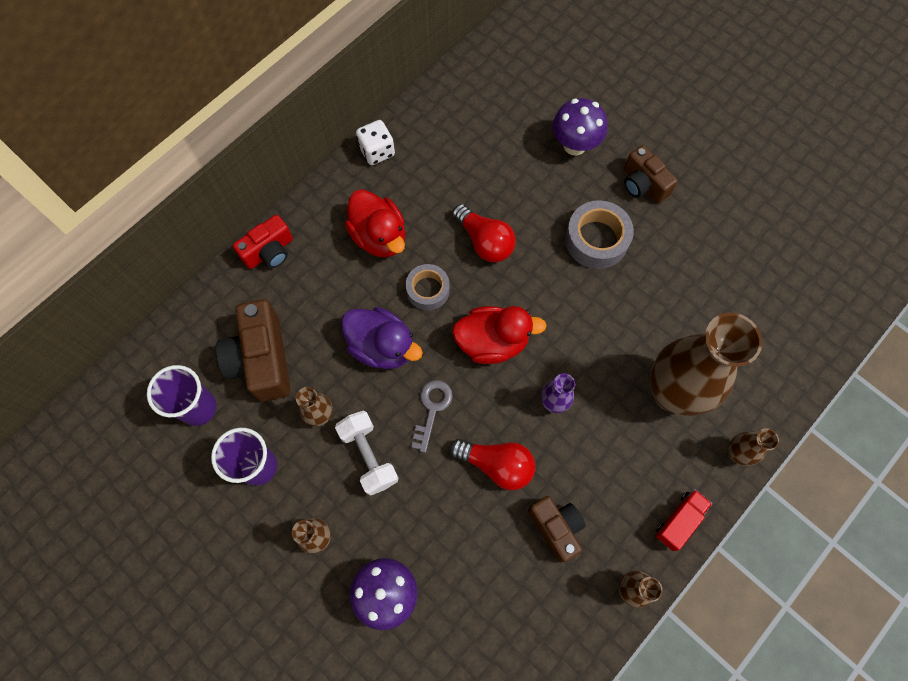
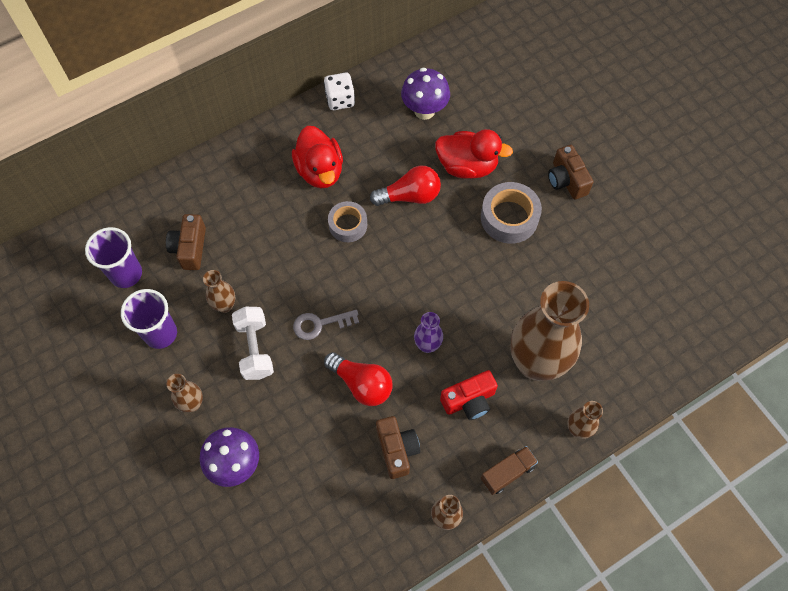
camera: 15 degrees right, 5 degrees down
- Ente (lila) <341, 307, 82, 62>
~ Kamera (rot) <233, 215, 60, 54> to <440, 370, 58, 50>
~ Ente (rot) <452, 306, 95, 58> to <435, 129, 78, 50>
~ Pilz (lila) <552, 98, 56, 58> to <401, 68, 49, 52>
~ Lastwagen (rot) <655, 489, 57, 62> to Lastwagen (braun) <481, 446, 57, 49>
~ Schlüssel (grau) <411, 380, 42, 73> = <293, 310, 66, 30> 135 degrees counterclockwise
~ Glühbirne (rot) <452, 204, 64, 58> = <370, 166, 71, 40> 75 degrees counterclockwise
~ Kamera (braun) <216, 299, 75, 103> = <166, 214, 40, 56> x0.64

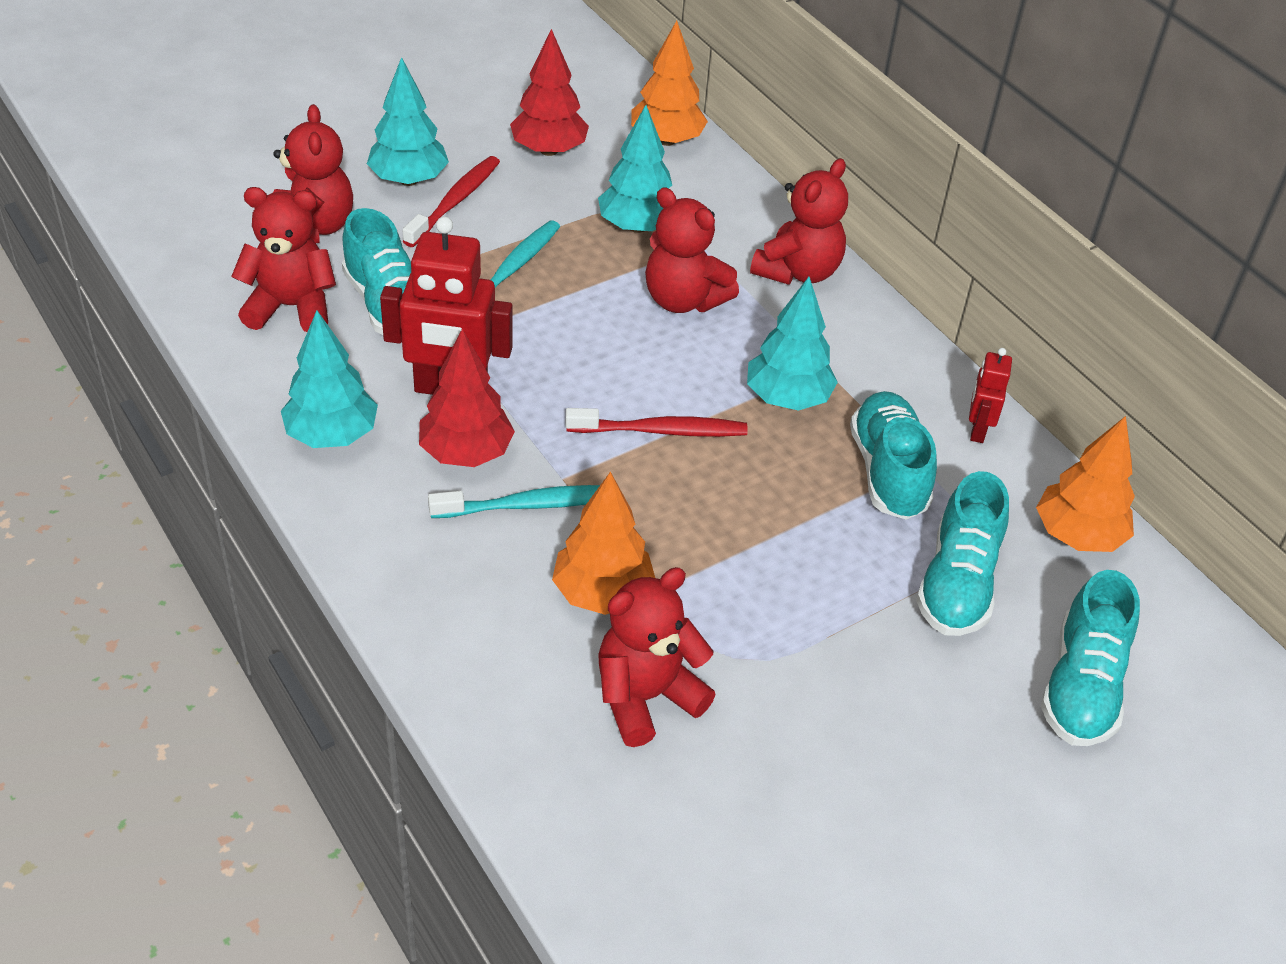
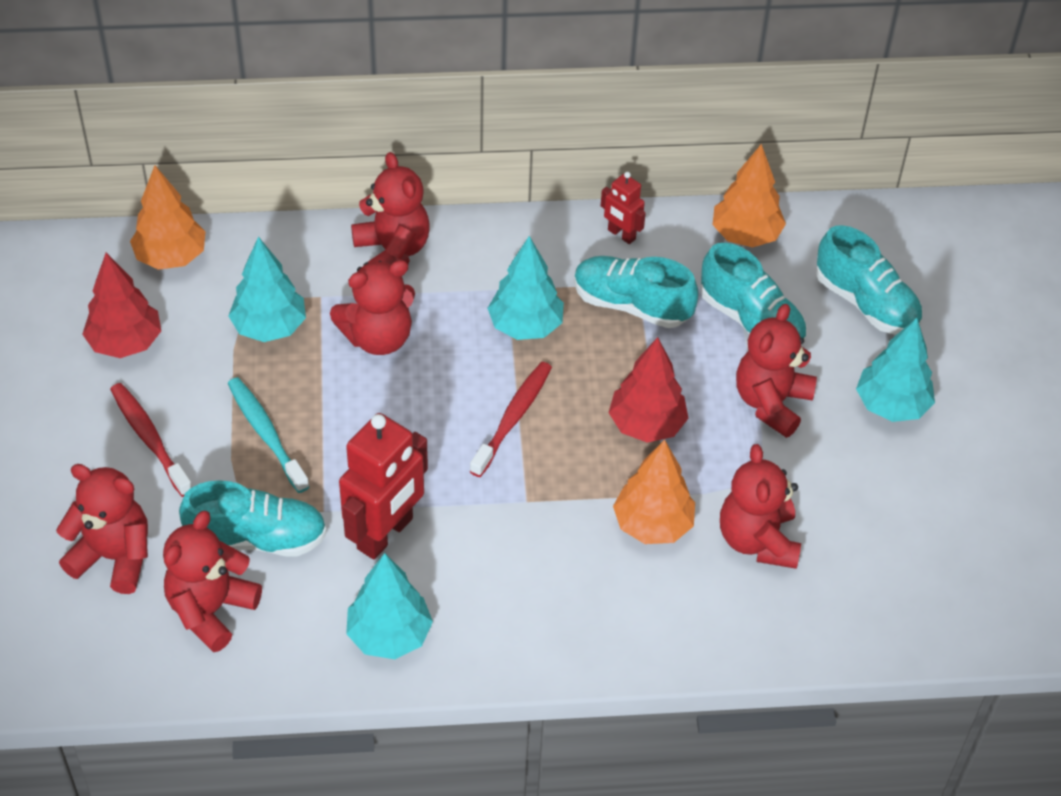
camera: 60 degrees left, 5 degrees up
- Zahnbürste (türkis) <428, 485, 172, 33>
+ Teddybär (rot) <736, 304, 81, 134>
~ Baum (türkis) <367, 57, 82, 129> to <856, 318, 79, 104>
~ Baum (rot) <419, 329, 96, 138> to <608, 337, 81, 106>

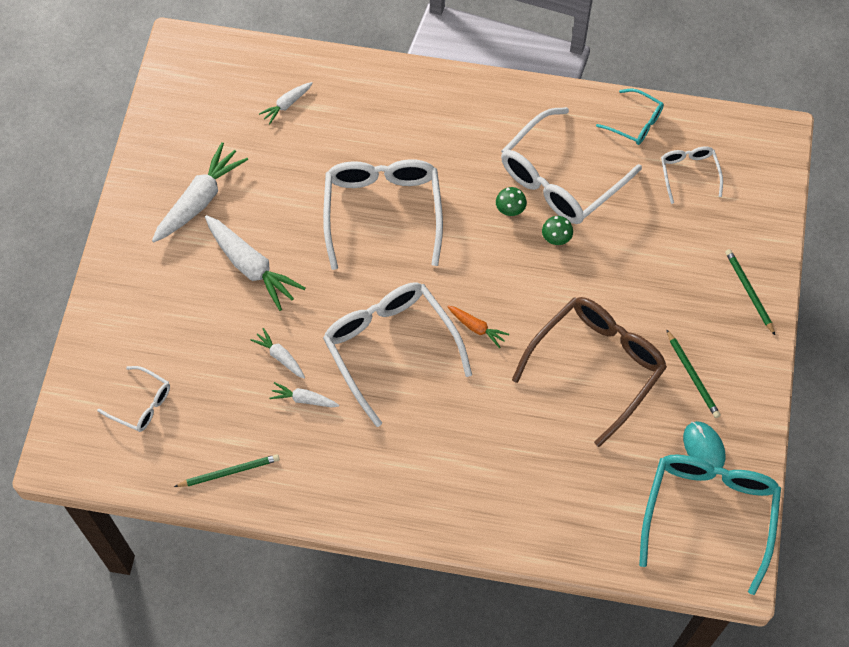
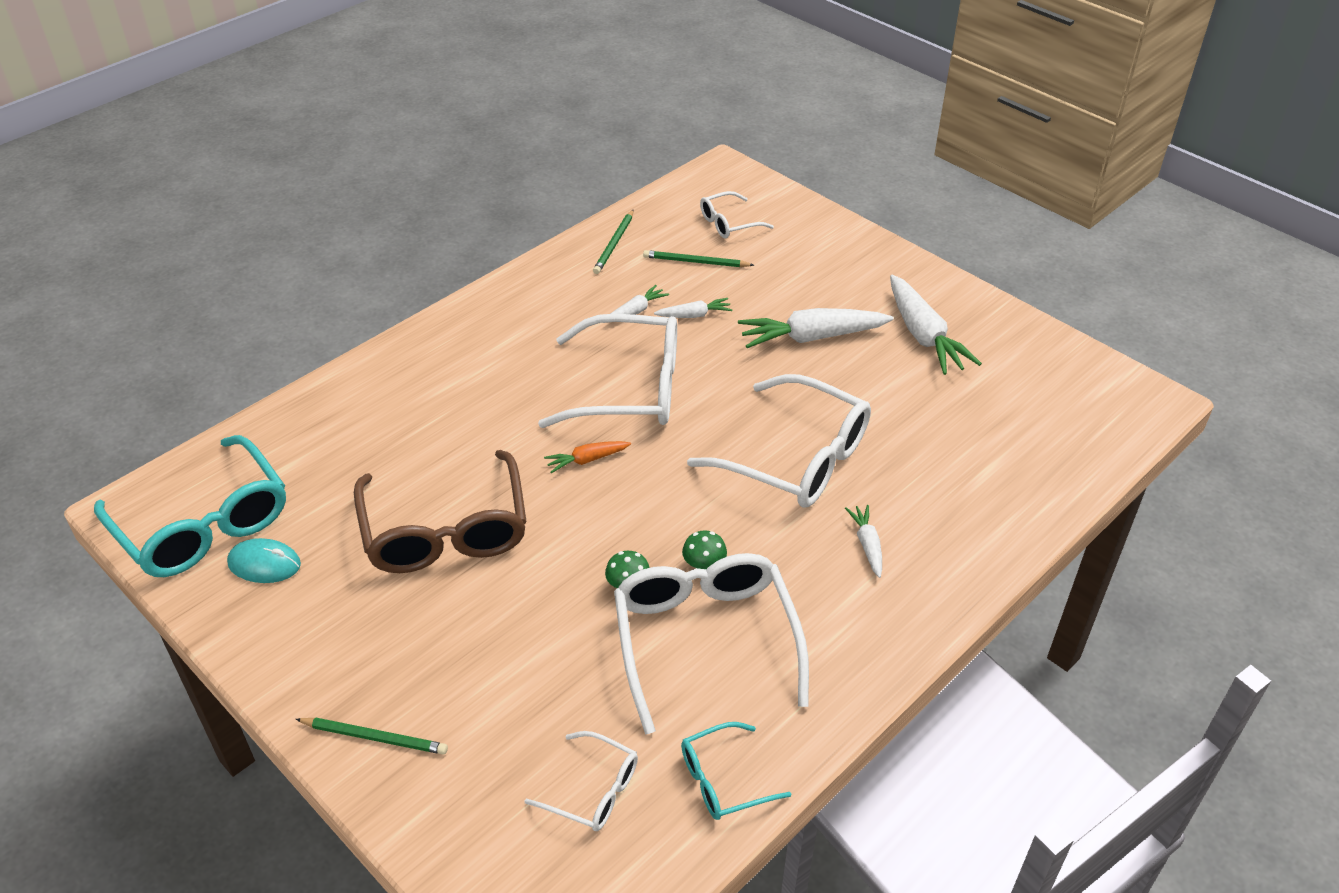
camera: 125 degrees right, 20 degrees down
~ Karotte (weiß) <259, 82, 54, 42> to <845, 505, 37, 73>
~ Bleistift (grün) <666, 329, 54, 89> to <643, 250, 111, 17>

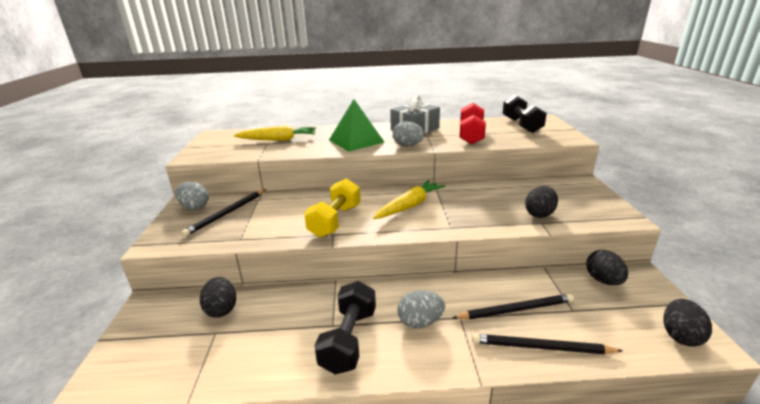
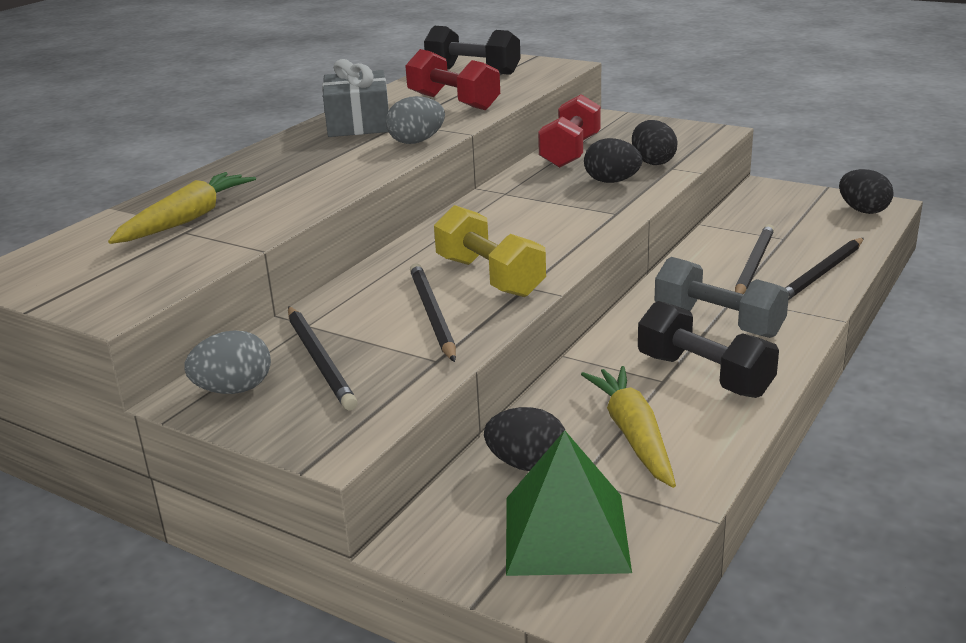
camera: 55 degrees left, 0 degrees up
+ Bleistift (schwarz) <410, 263, 46, 99>
+ Hantel (rot) <538, 94, 63, 74>
~ Pyramide (grün) <329, 99, 55, 53> to <506, 430, 126, 146>
~ Karotte (gelb) <373, 180, 72, 39> to <581, 366, 95, 122>
~ Ei (schwarz) <586, 250, 42, 35> to <584, 138, 58, 45>
~ Ei (grau) <397, 290, 48, 38> to Hantel (grau) <655, 257, 134, 81>

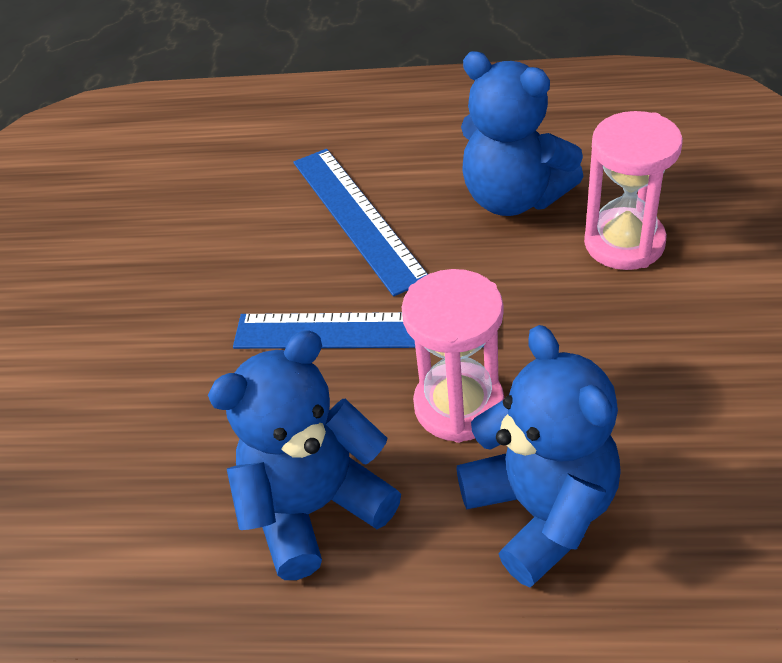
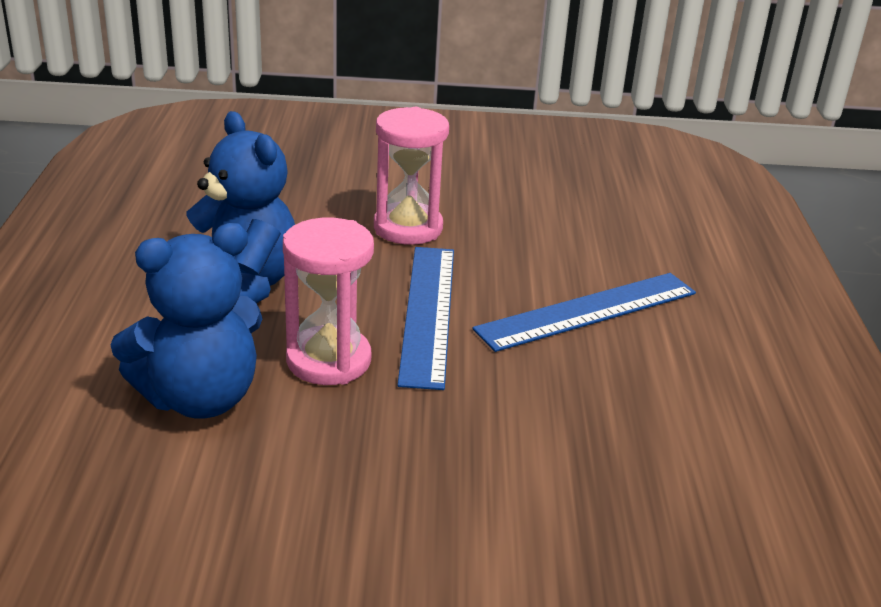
camera: 80 degrees right, 15 degrees down
- Teddybär (blau) <461, 51, 122, 165>
~ Sanduhr (rosa) <584, 111, 99, 159> to <374, 107, 75, 138>

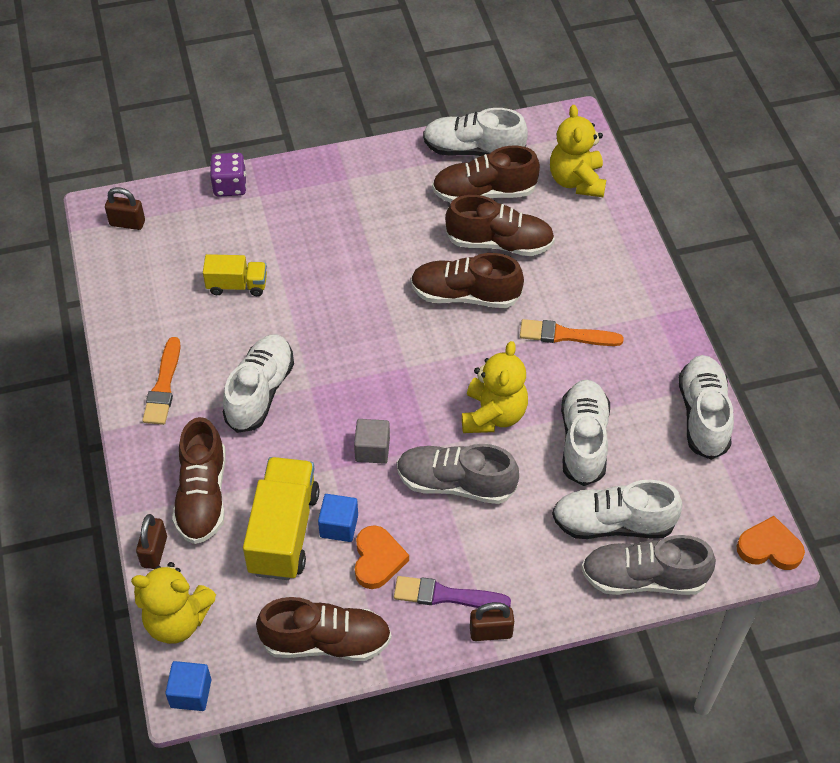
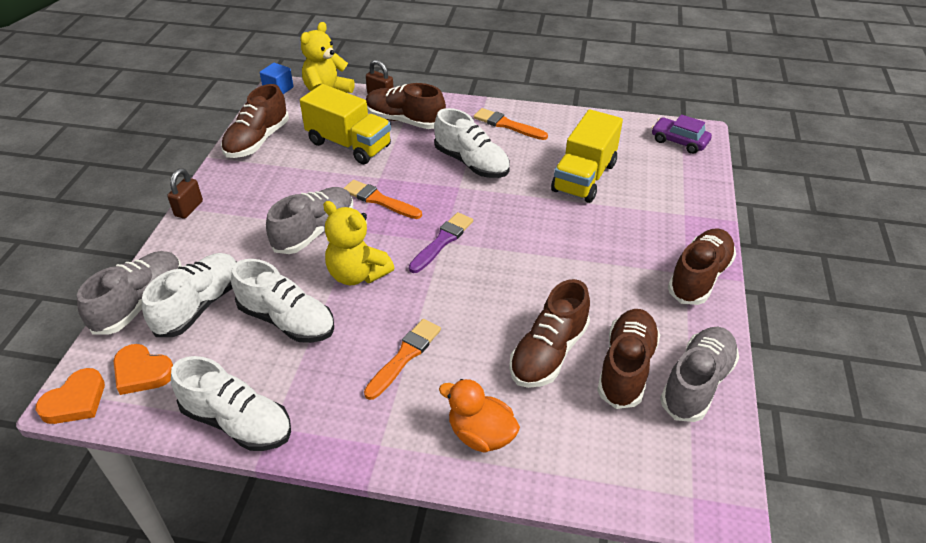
camera: 115 degrees right, 10 degrees down
- Spielwürfel (lila) <210, 153, 36, 44>
- Kubus (blau) <318, 494, 40, 48>
- Teddybär (gelb) <550, 105, 56, 92>
+ Ente (orange) <439, 379, 81, 74>
~ Herz (orange) <355, 525, 54, 64> to <114, 344, 59, 51>
~ Pinsel (lila) <394, 576, 117, 32> to <409, 212, 64, 61>
~ Schuh (braun) <411, 253, 113, 55> to <668, 228, 68, 77>
~ Vorhängeschloss (braun) <105, 187, 40, 43> to Auto (lila) <652, 114, 60, 40>
~ Kubus (grau) <354, 419, 36, 45> to Pinsel (orange) <344, 180, 78, 39>
~ Schuh (weiß) <423, 108, 105, 48> to Schuh (grau) <660, 327, 79, 95>
~ Lastwagen (gelb) <203, 254, 64, 42> = <551, 109, 72, 94> x1.74

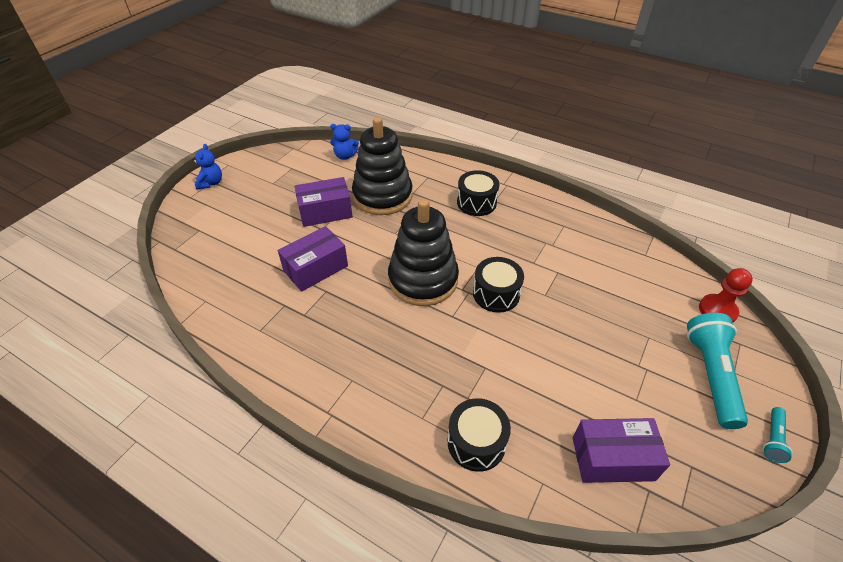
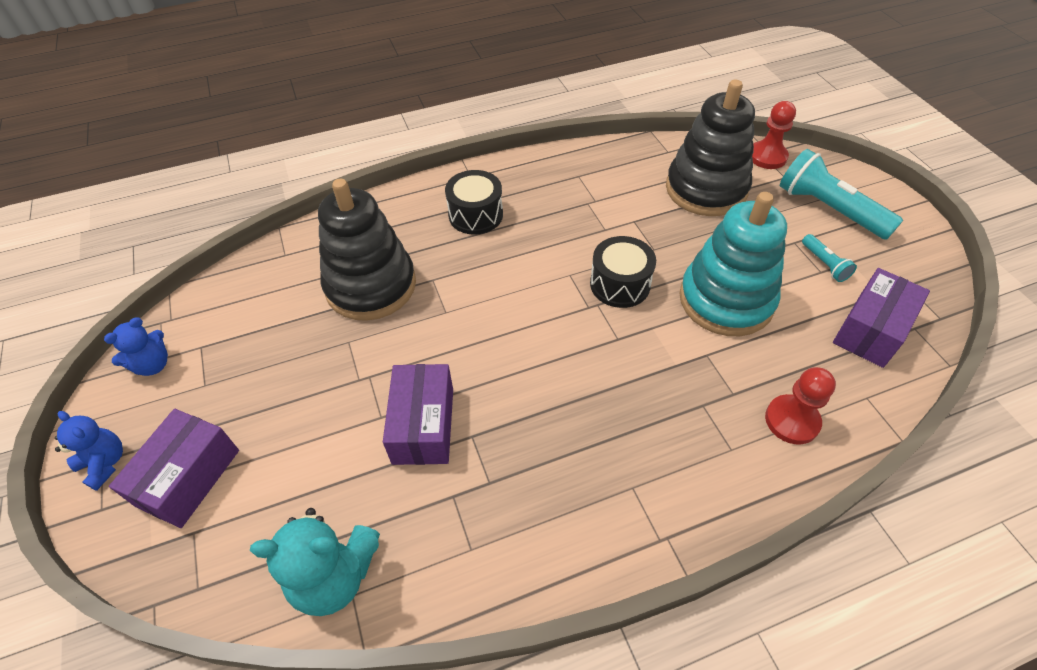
camera: 50 degrees left, 5 degrees up
+ Teddybär (türkis) <250, 508, 130, 108>
+ Stapelspielzeug (türkis) <679, 192, 108, 144>
~ Schachtel (lila) <295, 177, 58, 50> to <109, 409, 130, 119>
~ Teddybär (blau) <330, 124, 29, 36> to <104, 317, 64, 59>
~ Stapelspielzeug (schwarz) <388, 199, 71, 107> to <666, 80, 89, 136>
~ Taschenlampe (türkis) <763, 407, 30, 56> to <802, 234, 55, 48>
~ Trommel (schwarz) <448, 398, 63, 74> to Bauer (rot) <765, 367, 71, 77>

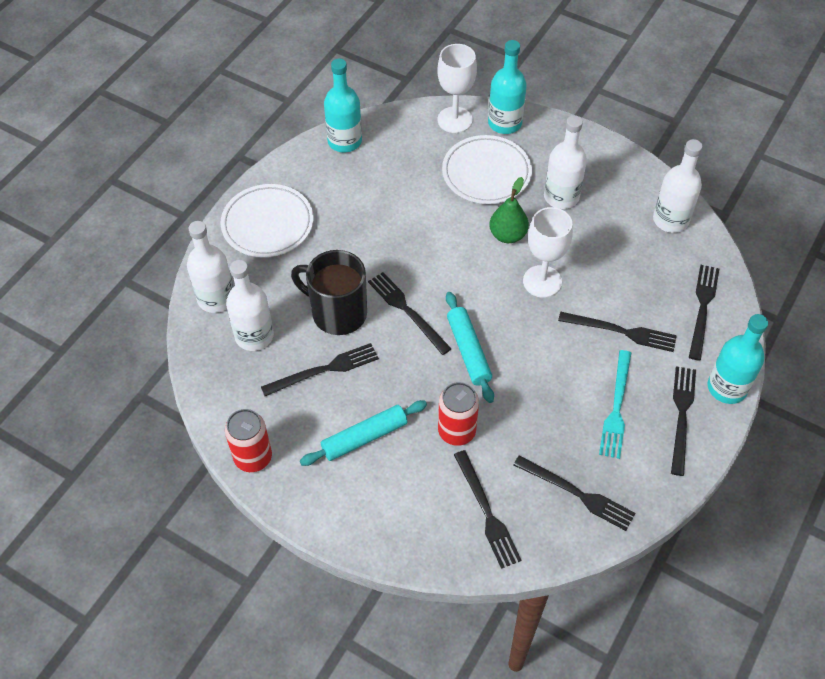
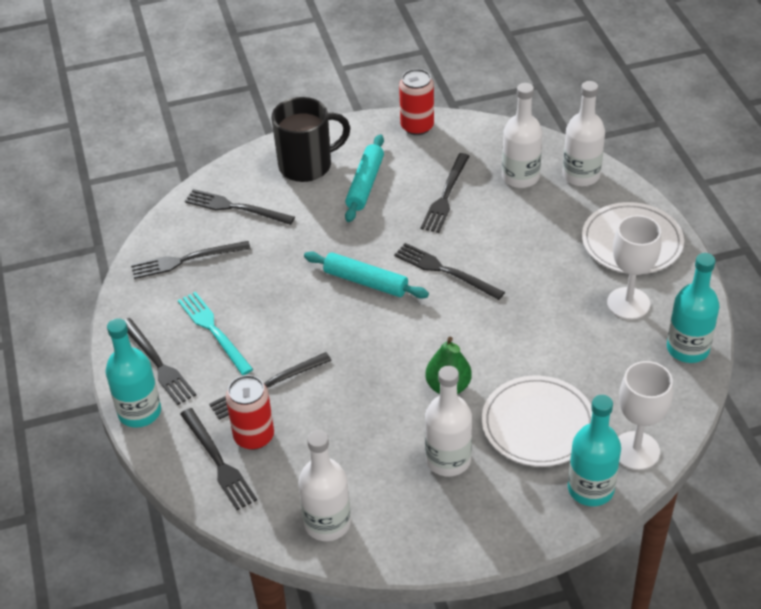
camera: 135 degrees right, 10 degrees down
~ Tasse (schwarz) <291, 250, 76, 85> to <272, 97, 78, 85>
~ Dose (rot) <438, 382, 41, 64> to <226, 375, 48, 75>
~ Kelch (weiß) <523, 207, 50, 91> to <607, 215, 54, 104>
~ Gabel (schwarz) <368, 272, 84, 83> = <394, 243, 111, 57> 150 degrees counterclockwise

